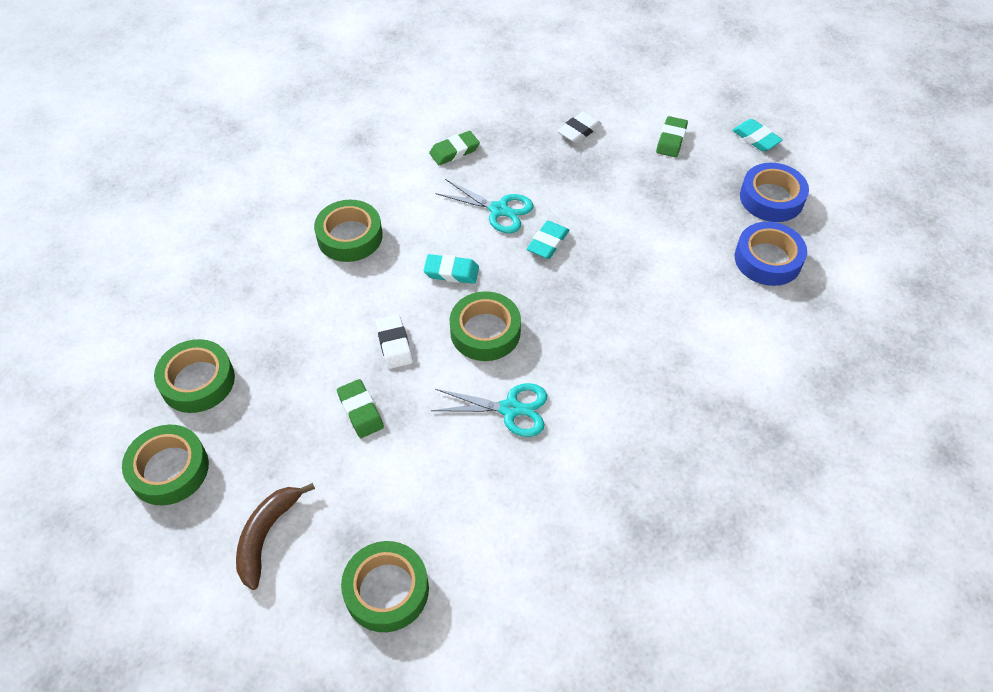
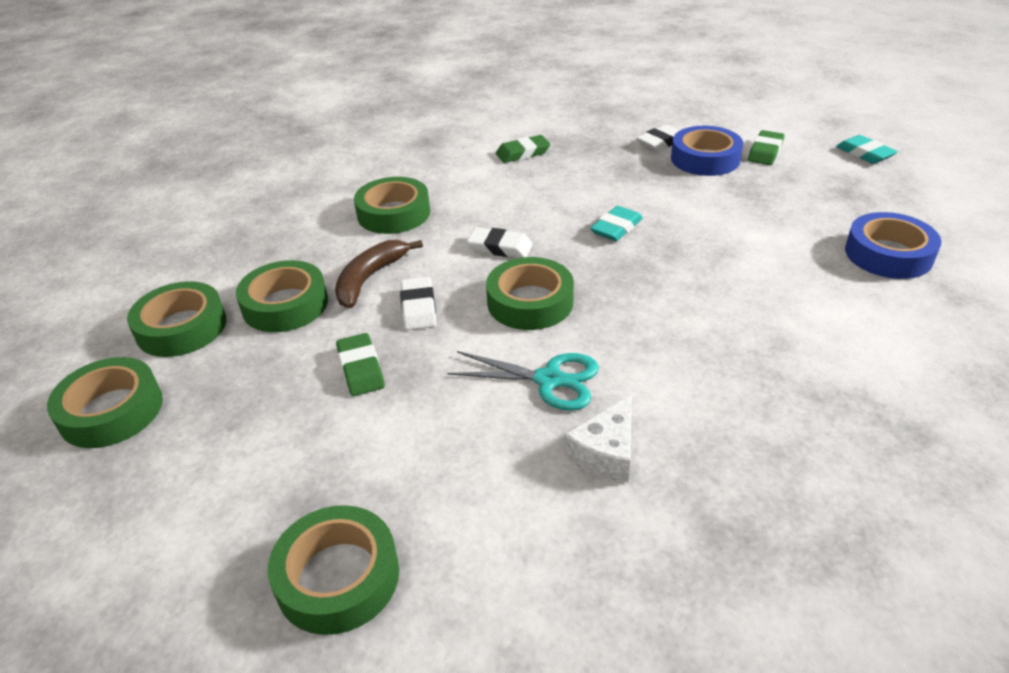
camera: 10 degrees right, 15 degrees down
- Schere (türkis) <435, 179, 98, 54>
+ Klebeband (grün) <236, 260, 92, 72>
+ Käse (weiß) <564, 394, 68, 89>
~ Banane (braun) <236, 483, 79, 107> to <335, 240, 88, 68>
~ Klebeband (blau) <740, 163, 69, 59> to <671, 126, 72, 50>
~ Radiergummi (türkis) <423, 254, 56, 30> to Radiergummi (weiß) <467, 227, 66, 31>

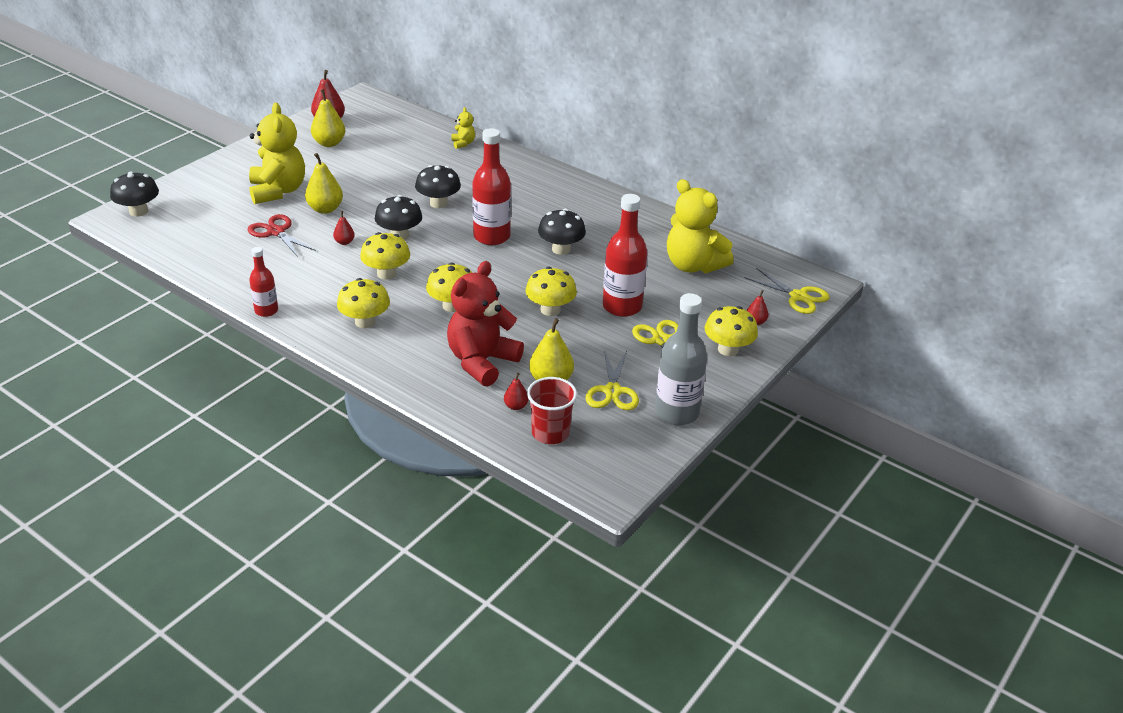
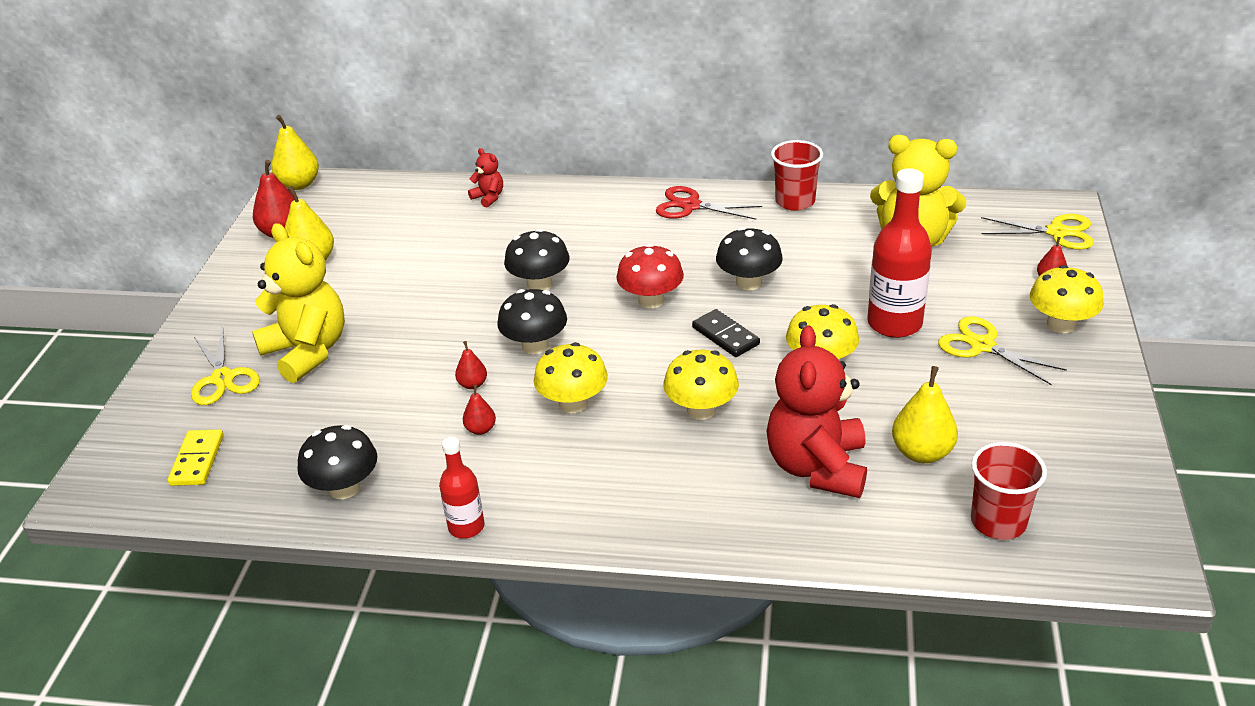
camera: 25 degrees left, 0 degrees up
- Pilz (gelb) <337, 278, 53, 50>
- Flasche (grau) <655, 293, 52, 132>
+ Dominostein (gelb) <168, 429, 55, 57>
+ Dominostein (schwarz) <692, 309, 68, 48>
+ Becher (rot) <771, 140, 52, 71>
~ Pilz (schwarz) <110, 172, 49, 45> to <298, 425, 79, 74>
~ Schere (rot) <248, 214, 68, 43> to <656, 186, 106, 34>
~ Birne (gelb) <305, 153, 38, 61> to <271, 115, 48, 75>
~ Birne (rot) <504, 373, 25, 37> to <463, 385, 33, 50>
~ Schere (gelb) <585, 350, 54, 60> to <191, 329, 69, 76>
~ Flasche (rot) <472, 128, 39, 117> to Pilz (rot) <616, 244, 68, 64>
~ Teddybär (gelb) <452, 107, 23, 42> to Teddybär (rot) <468, 148, 35, 60>

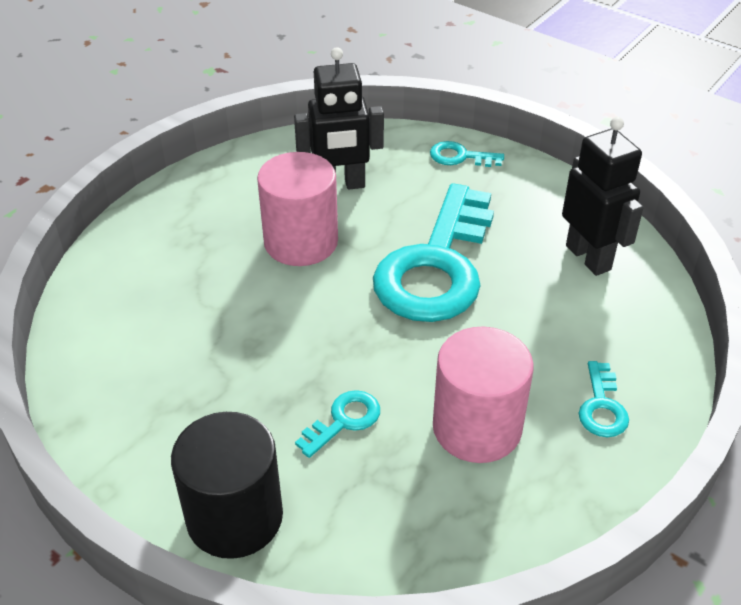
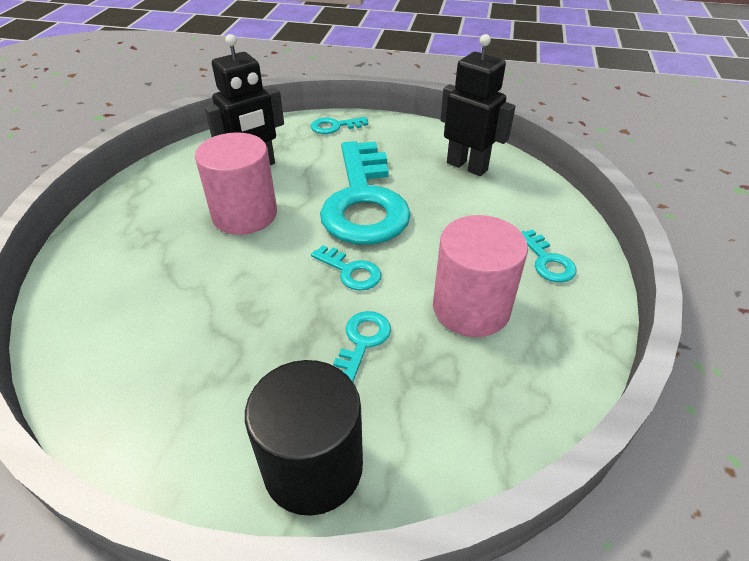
camera: 25 degrees left, 0 degrees up
+ Schlüssel (türkis) <311, 245, 70, 46>

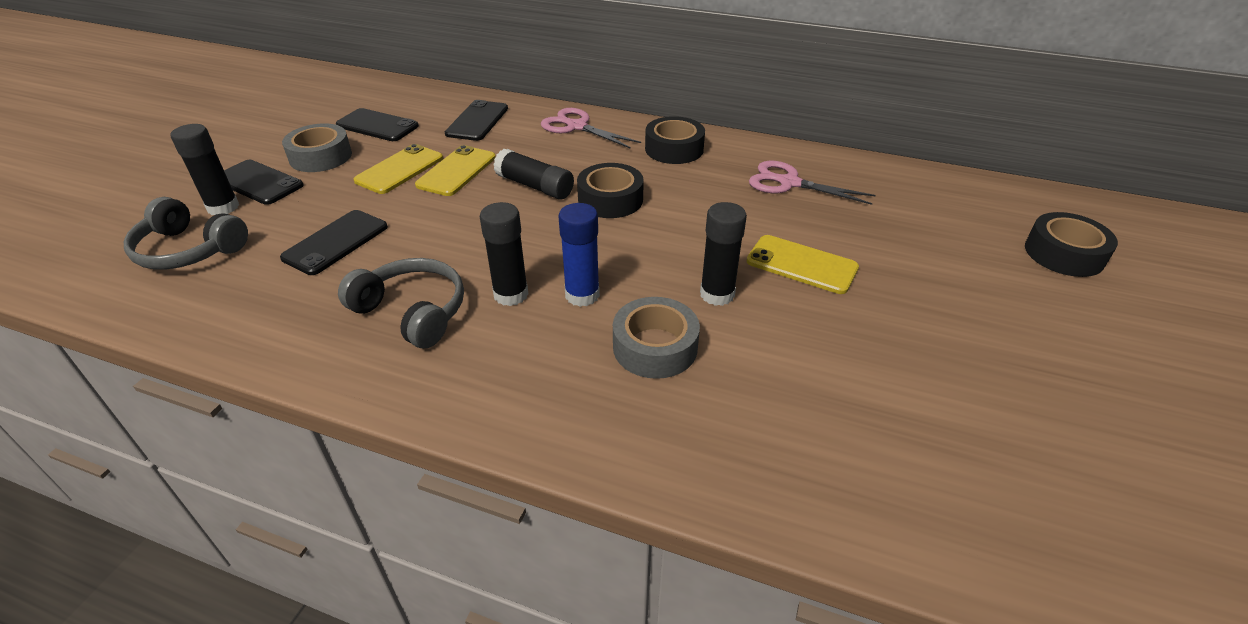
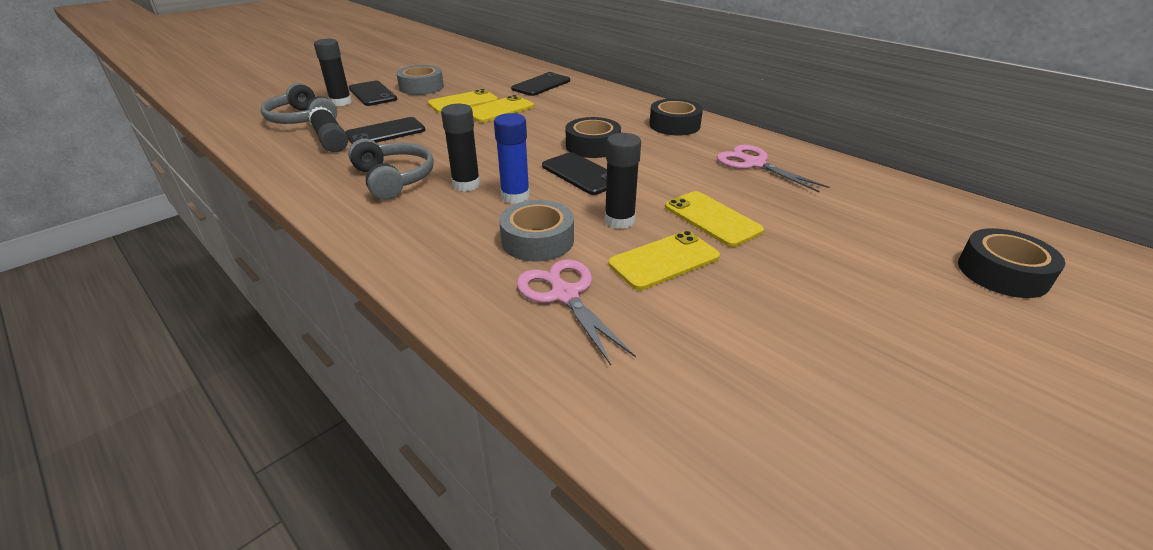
camera: 25 degrees right, 5 degrees down
+ Handy (gelb) <608, 231, 112, 59>
~ Handy (schwarz) <336, 108, 83, 33> to <542, 152, 65, 43>
~ Klebestift (schwarz) <493, 149, 81, 51> to <308, 107, 40, 45>
~ Schere (rosa) <541, 108, 100, 41> to <517, 259, 119, 106>

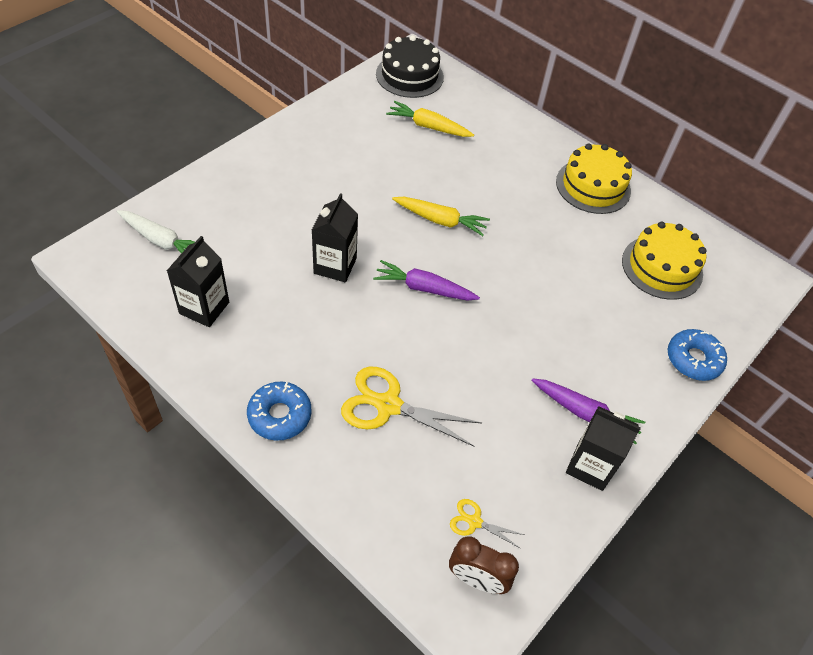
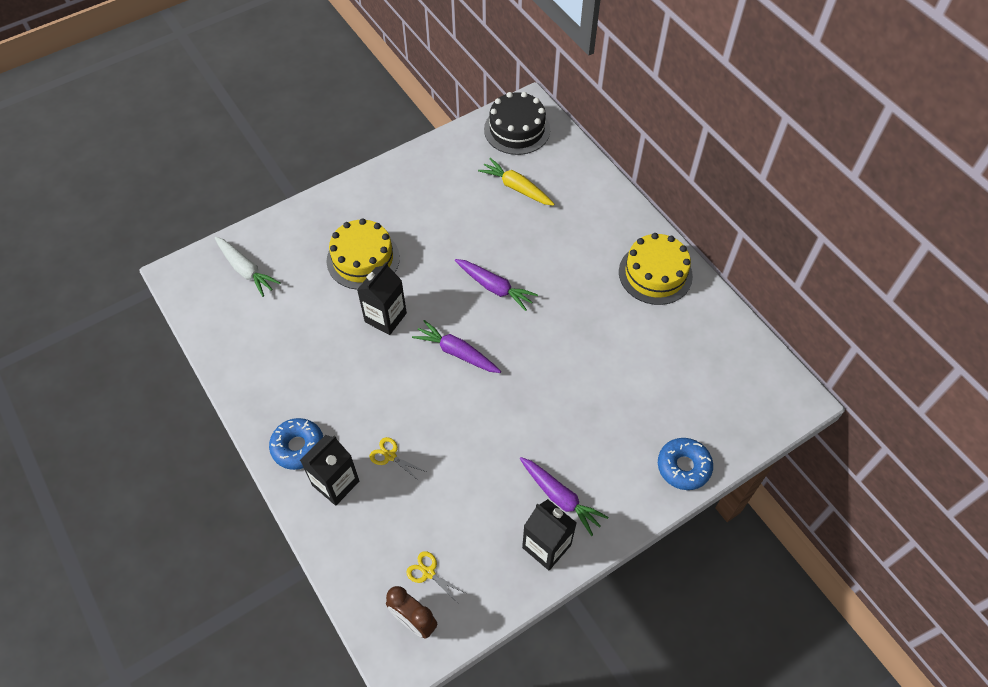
camera: 20 degrees right, 5 degrees up
~ Getränkekarton (schwarz) <167, 236, 62, 91> to <300, 435, 59, 71>
~ Kuchen (gelb) <622, 222, 85, 78> to <327, 218, 73, 72>
~ Karotte (gelb) <392, 197, 98, 39> to Karotte (lila) <455, 259, 83, 52>
~ Schere (gelb) <341, 367, 141, 79> = <369, 437, 57, 44> x0.49

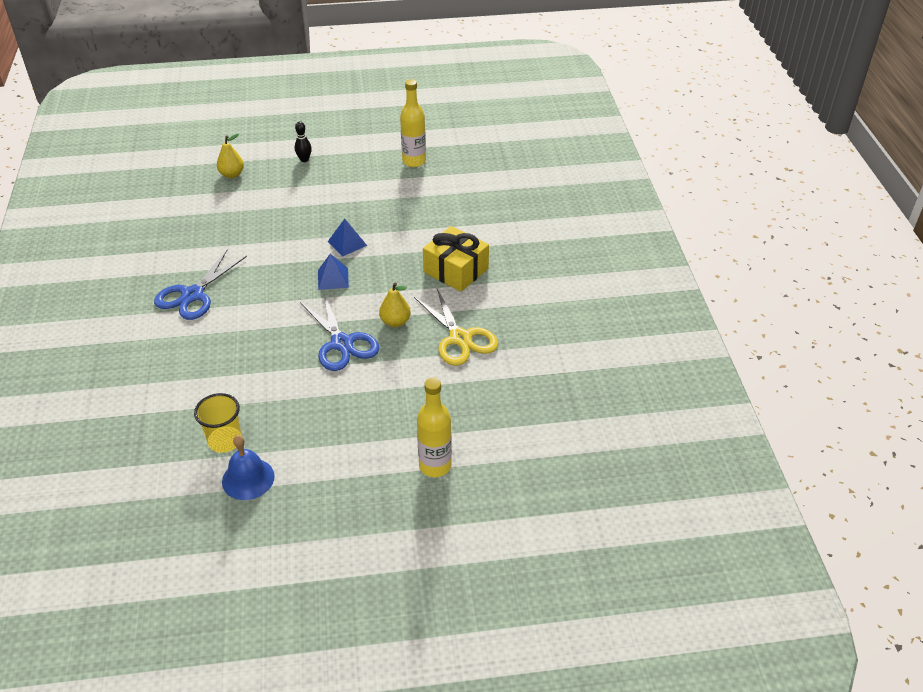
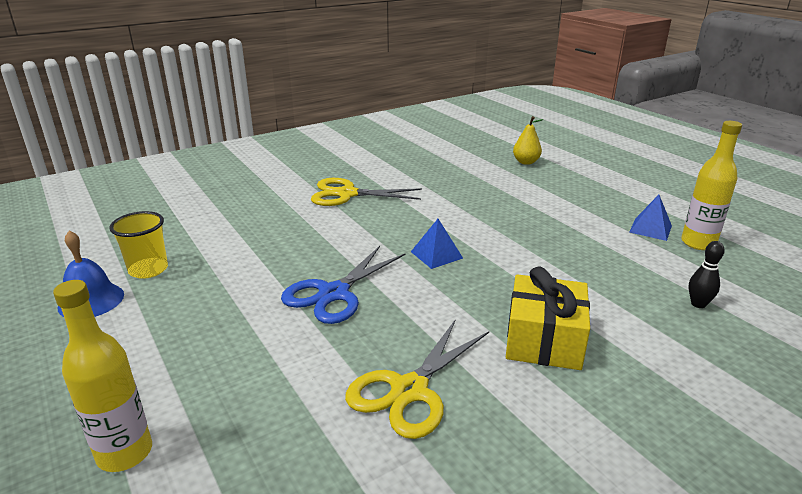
camera: 65 degrees right, 15 degrees down
- Birne (gelb) <379, 283, 32, 44>
~ Bowlingkegel (schwarz) <295, 121, 17, 41> to <689, 241, 36, 67>
~ Pyramide (blau) <328, 219, 39, 38> to <629, 195, 43, 46>
~ Schere (blau) <154, 250, 93, 70> to Schere (gelb) <311, 178, 111, 28>

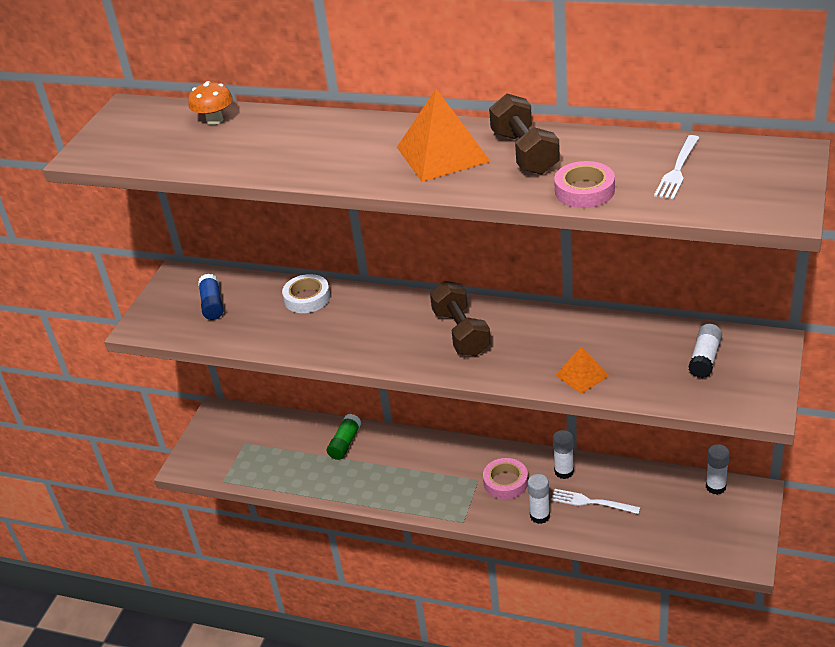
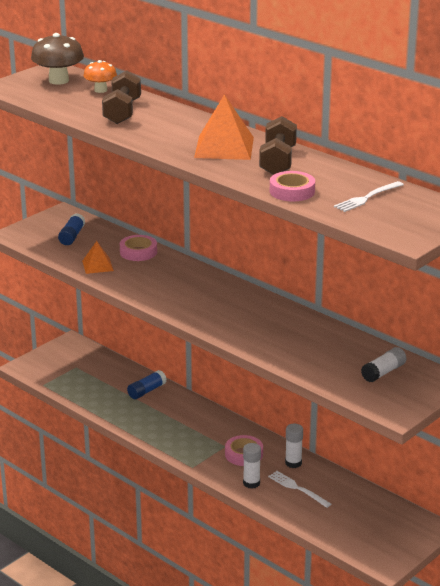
camera: 20 degrees right, 10 degrees down
- Klebestift (weiß) <706, 444, 24, 51>
+ Pilz (braun) <31, 33, 53, 52>
~ Hantel (braun) <430, 281, 61, 75> to <102, 70, 39, 54>
~ Pyramide (orange) <556, 346, 53, 48> to <82, 241, 32, 33>
~ Klebeband (weiß) <282, 274, 48, 39> to Klebeband (rosa) <120, 235, 37, 26>
~ Klebestift (grün) <327, 414, 34, 46> to Klebestift (blau) <127, 370, 40, 29>

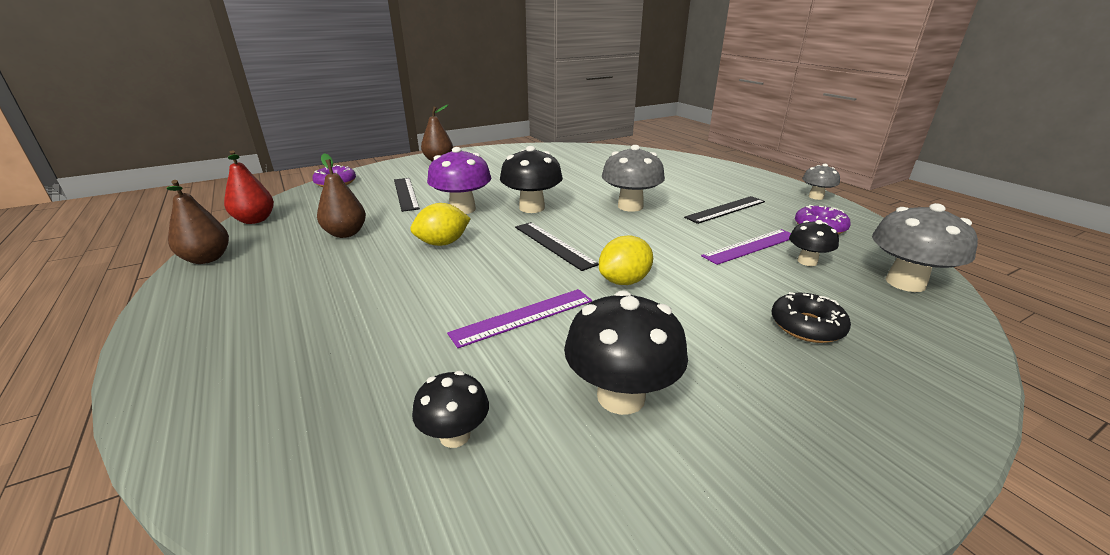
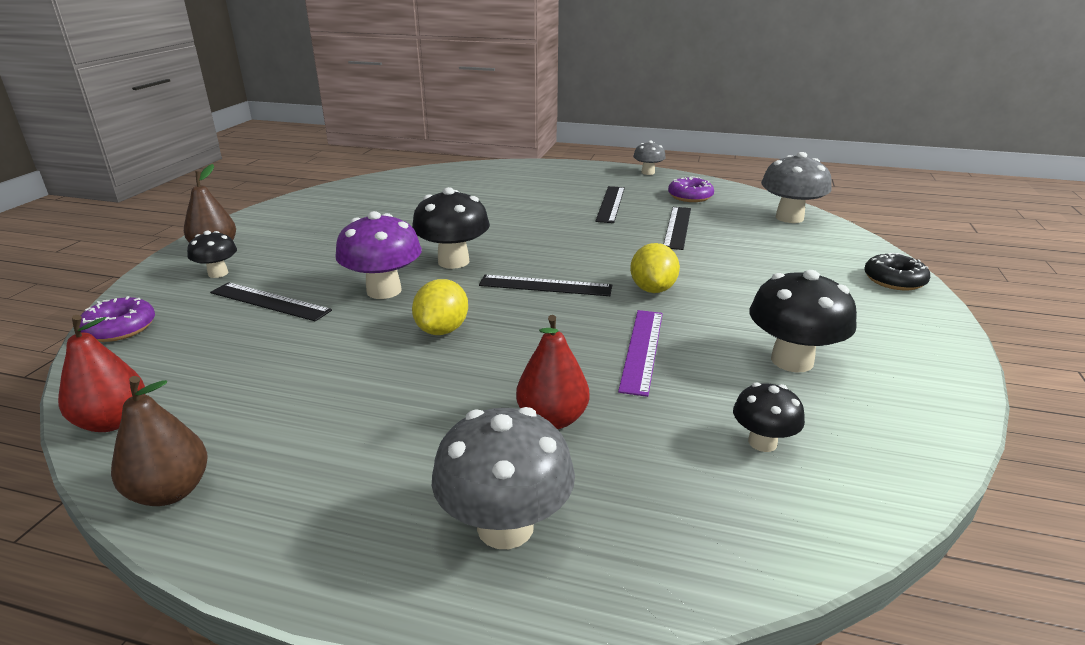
camera: 45 degrees left, 0 degrees up
- Birne (braun) <317, 153, 49, 85>
+ Birne (rot) <516, 315, 73, 114>
~ Pilz (grau) <602, 145, 63, 67> to <432, 407, 143, 142>
~ Donut (schwarz) <772, 292, 79, 51> to <864, 253, 66, 37>
~ Pilz (schwarz) <789, 220, 50, 46> to <187, 231, 50, 47>
~ Lineal (lila) <701, 229, 90, 36> to Lineal (schwarz) <663, 207, 28, 43>

